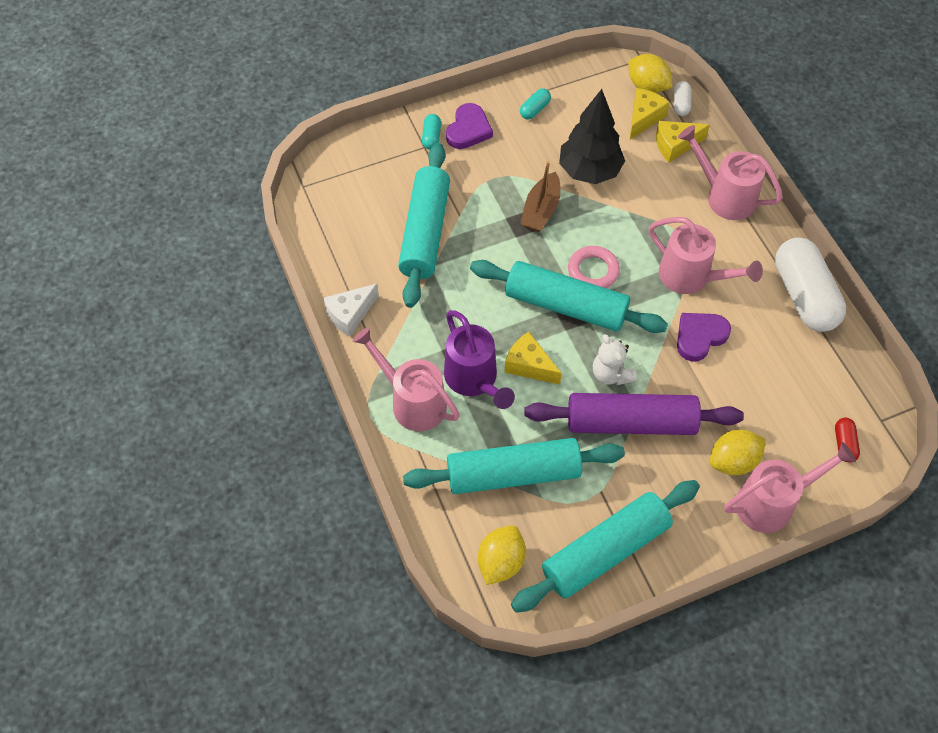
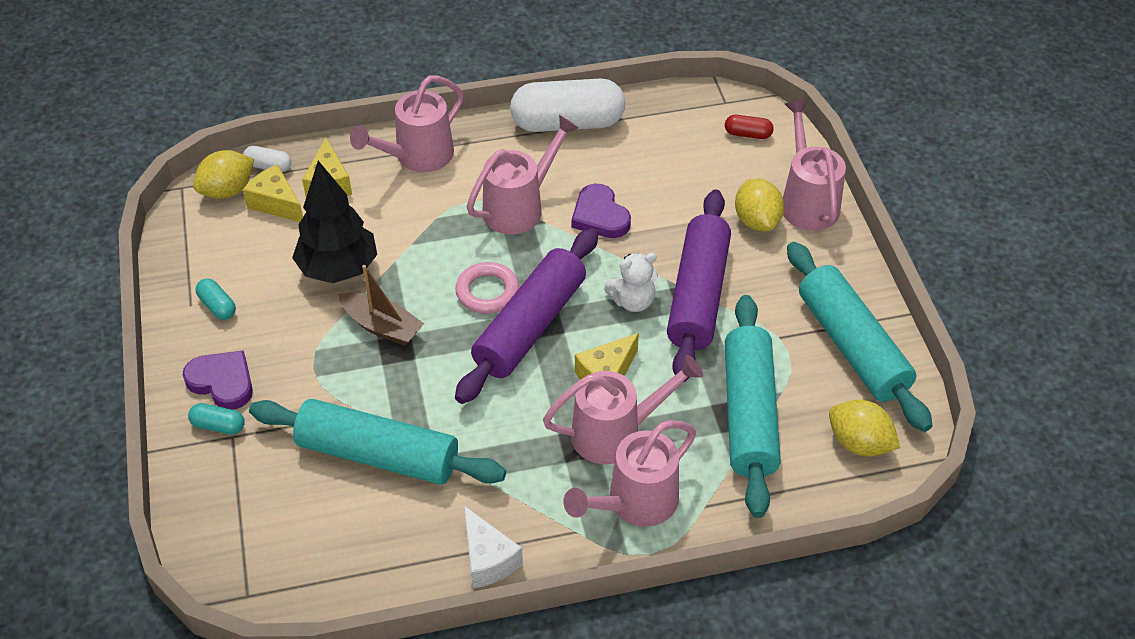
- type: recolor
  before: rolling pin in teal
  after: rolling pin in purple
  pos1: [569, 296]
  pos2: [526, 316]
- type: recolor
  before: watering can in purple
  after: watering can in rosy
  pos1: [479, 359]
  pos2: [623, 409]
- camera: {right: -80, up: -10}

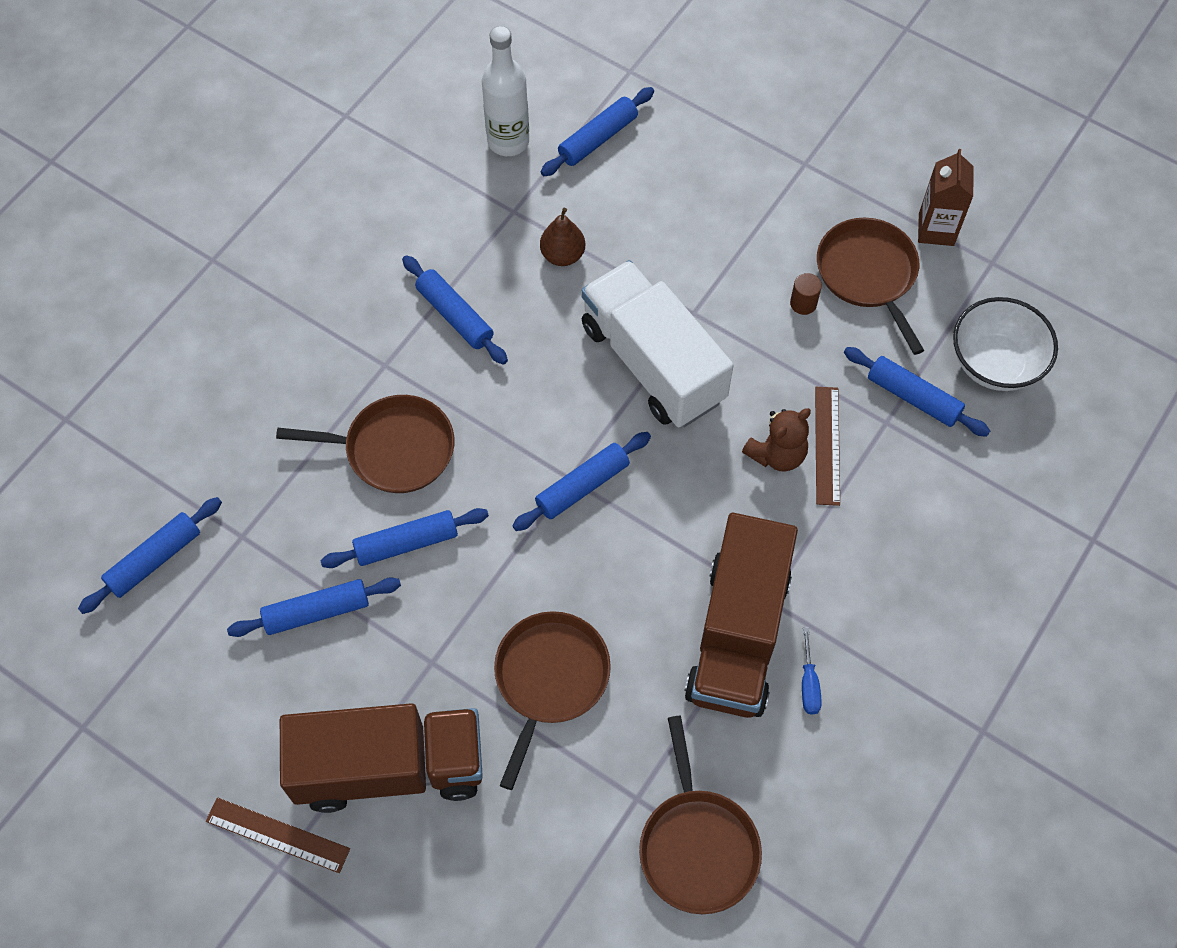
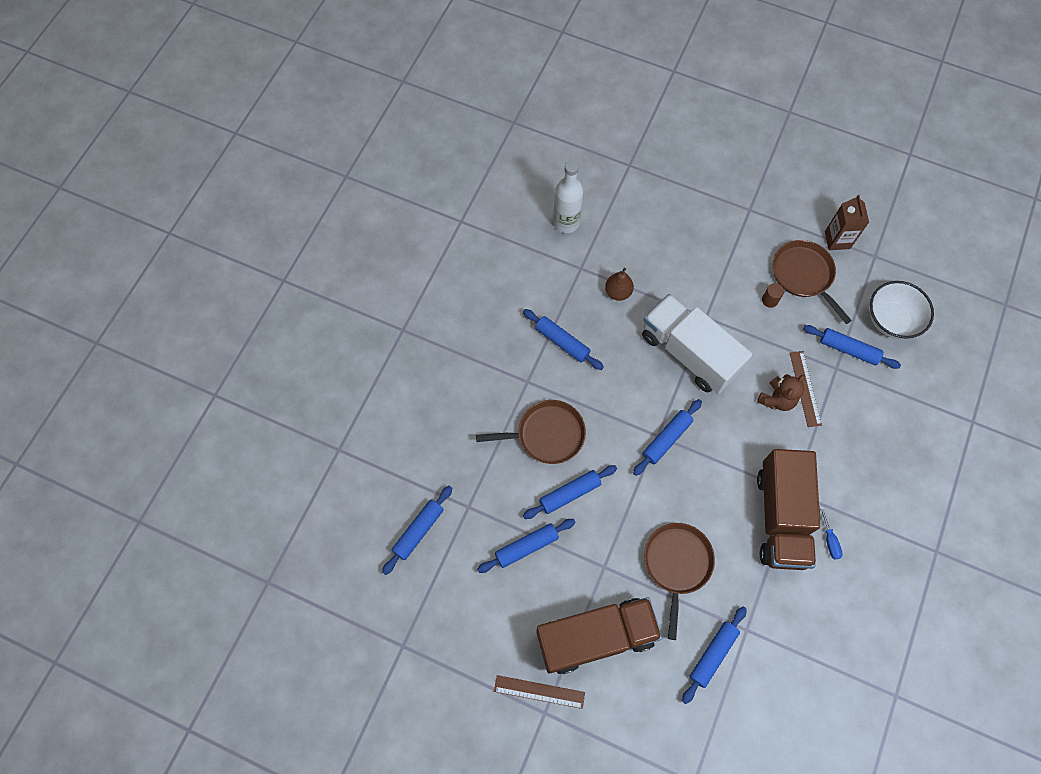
- type: move
  before: rolling pin in cobalt
  pos1: [597, 131]
  pos2: [714, 655]
- type: delete
  before: frying pan in dark brown
  pos1: [700, 815]
- camera: {right: -10, up: 5}

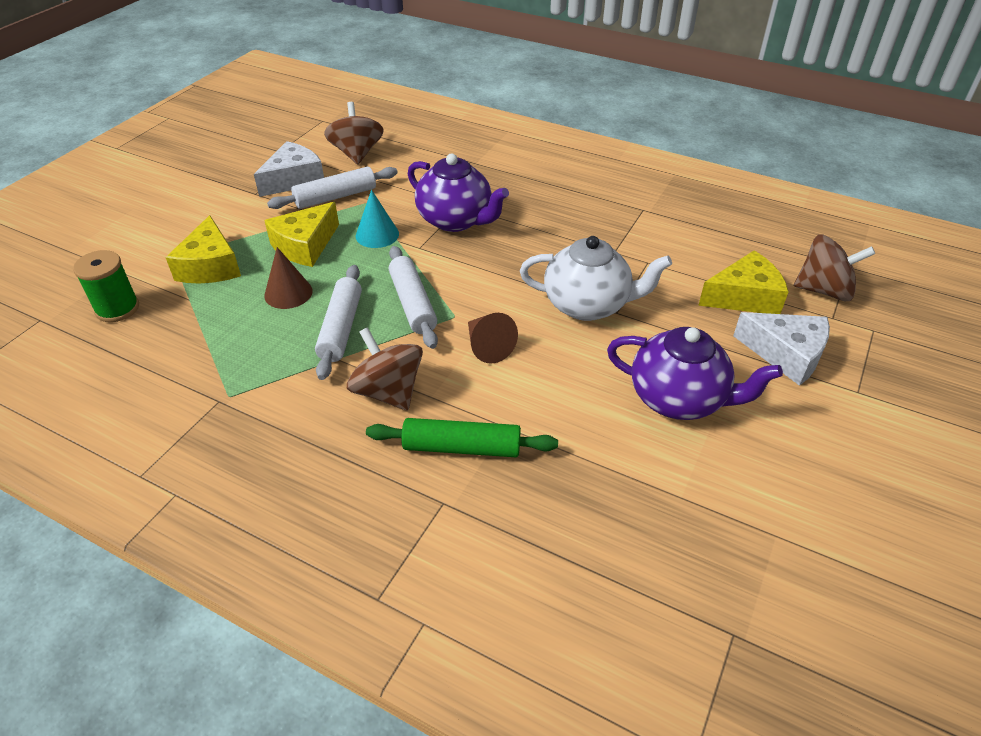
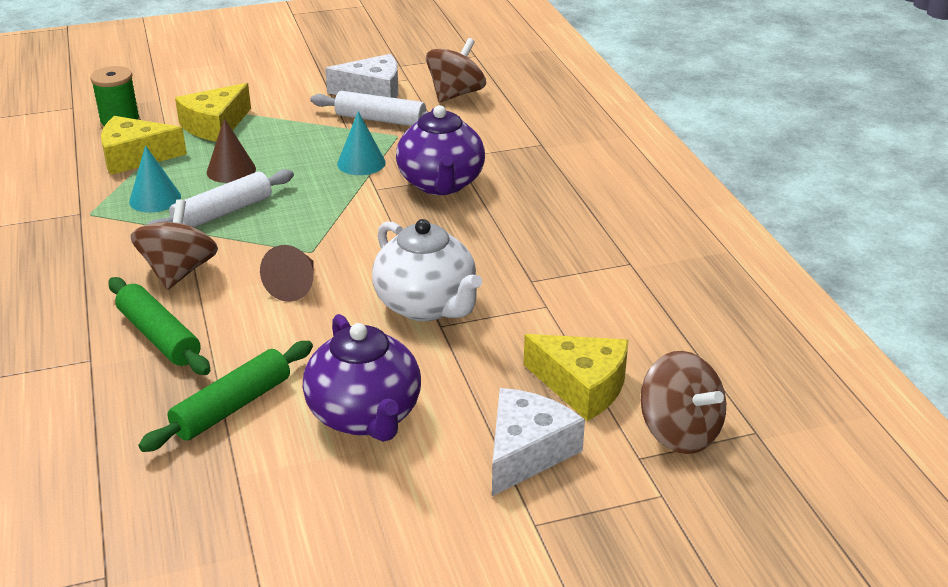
- type: move
  before: cheese in golden
  pos1: [301, 234]
  pos2: [144, 145]
- type: delete
  before: rolling pin in pure white
  pos1: [413, 297]
- type: rotate
  before: cheese in pure white
  pos1: [781, 349]
  pos2: [538, 442]
  turn: -135
- type: insert
  after: cone shape in teal
  pos2: [155, 179]
- type: insert
  after: rolling pin in green
  pos2: [225, 396]
- camera: {right: 45, up: -10}

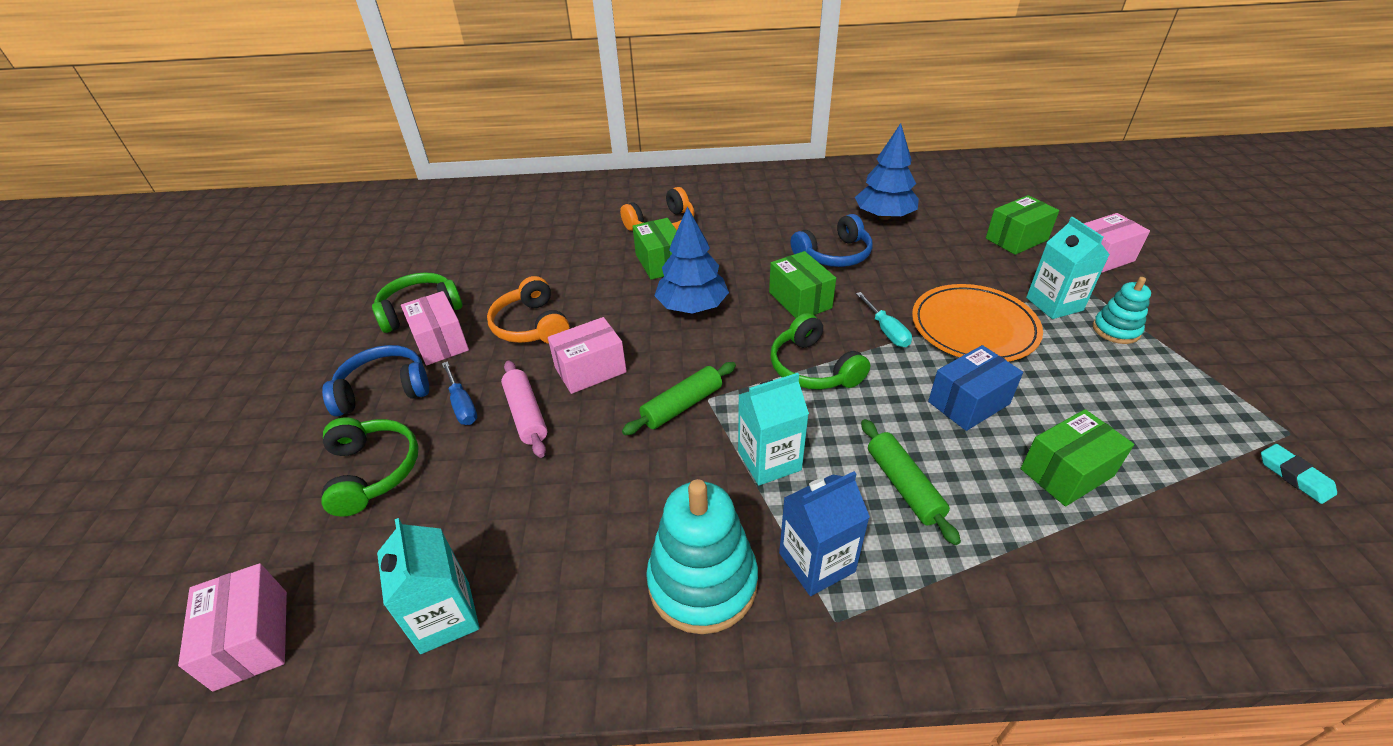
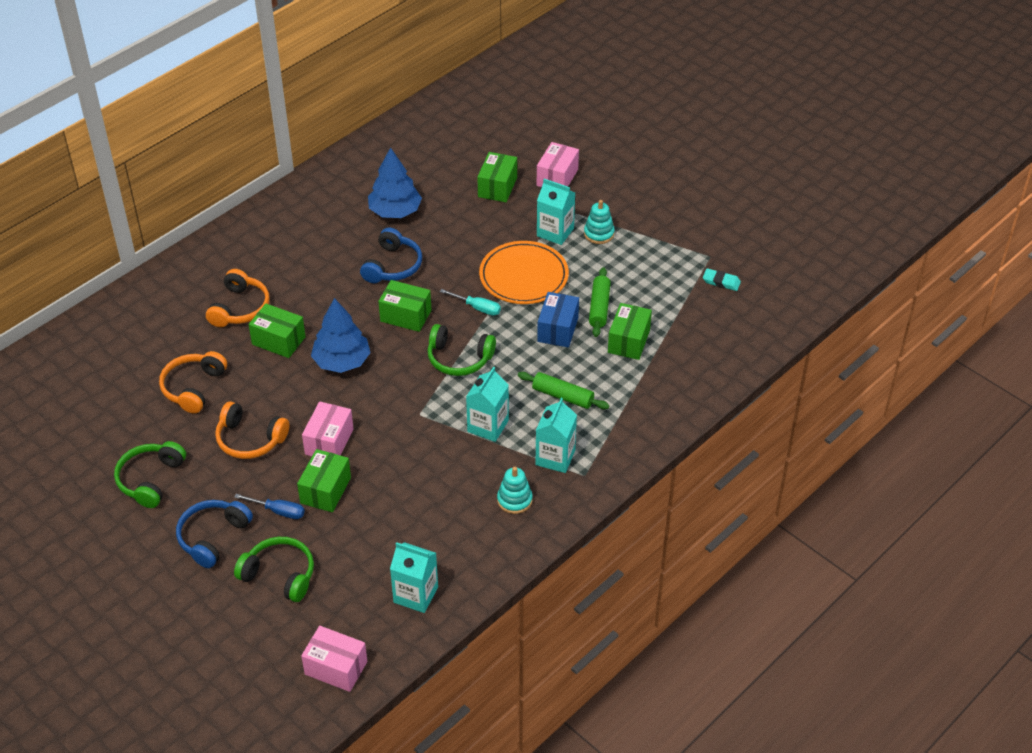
- type: delete
  before: parcel in rosy
  pos1: [435, 328]
- type: replace
  before: rolling pin in rosy
  after: parcel in green
  pos1: [524, 409]
  pos2: [324, 480]
- type: move
  before: rolling pin in green
  pos1: [679, 398]
  pos2: [600, 302]
- type: recolor
  before: milk carton in cobalt
  after: milk carton in teal
  pos1: [824, 533]
  pos2: [556, 435]
- type: resize
  before: stacking toy in teal
  pos1: [702, 556]
  pos2: [515, 490]
  scale: 0.56
- type: insert
  after: headset in bright orange
  pos2: [193, 382]
- camera: {right: -45, up: 5}

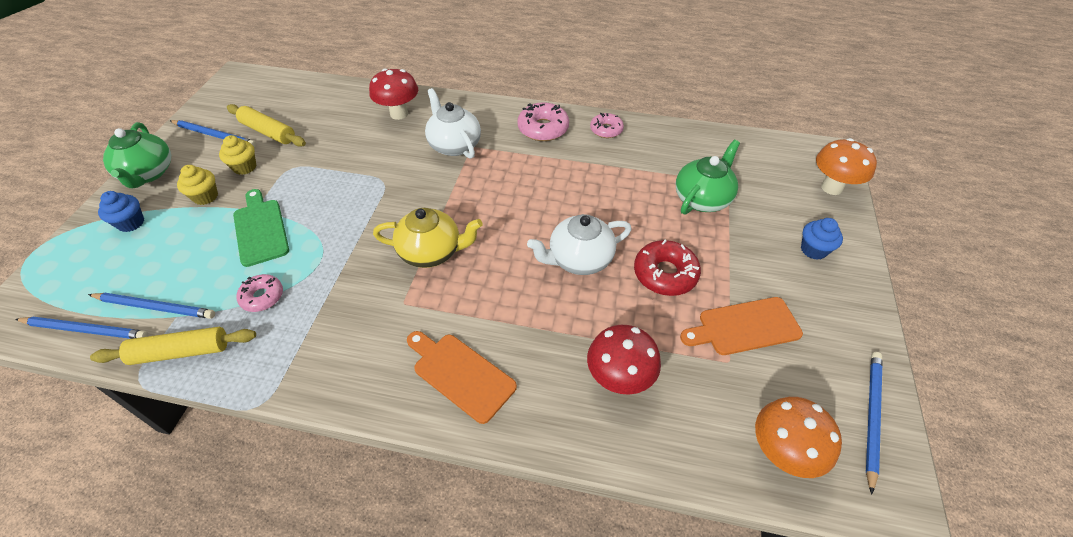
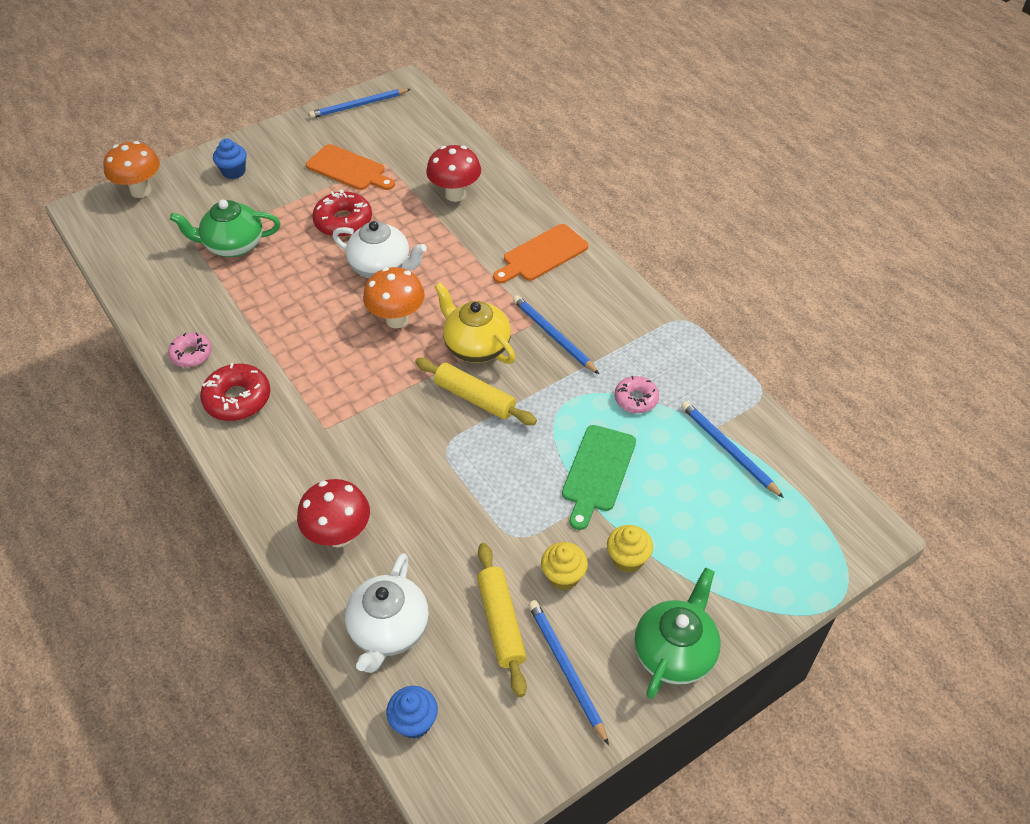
- type: move
  before: teapot in pure white
  pos1: [453, 123]
  pos2: [387, 613]
- type: recolor
  before: glazed donut in rosy
  after: glazed donut in red
  pos1: [543, 121]
  pos2: [235, 392]
- type: move
  before: muffin in cobalt
  pos1: [121, 211]
  pos2: [412, 712]
- type: move
  before: wooden pencil in cobalt
  pos1: [81, 328]
  pos2: [556, 334]
- type: move
  before: rolling pin in golden
  pos1: [173, 346]
  pos2: [476, 391]
- type: rotate
  before: cutting board in bright orange
  pos1: [462, 377]
  pos2: [540, 254]
  turn: 60
- type: move
  before: mushroom in bright orange
  pos1: [798, 437]
  pos2: [394, 297]
- camera: {right: -135, up: 0}

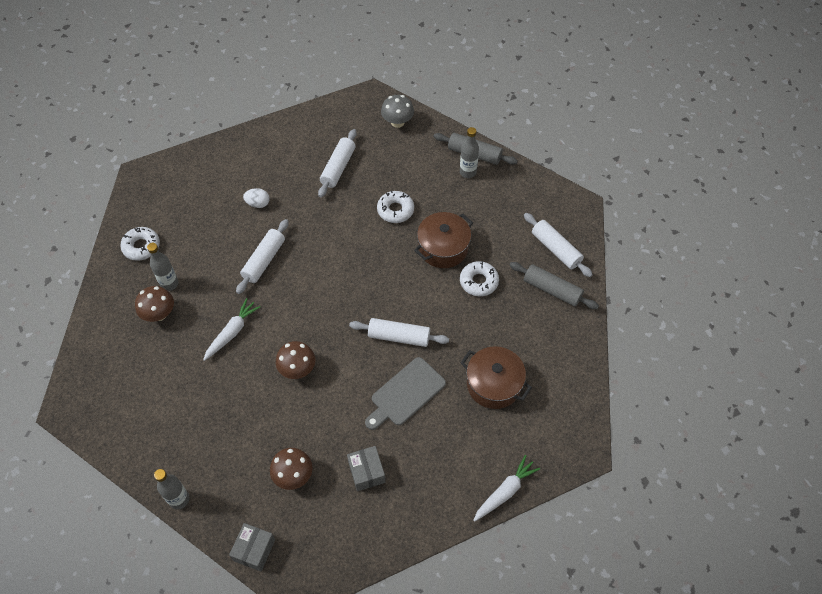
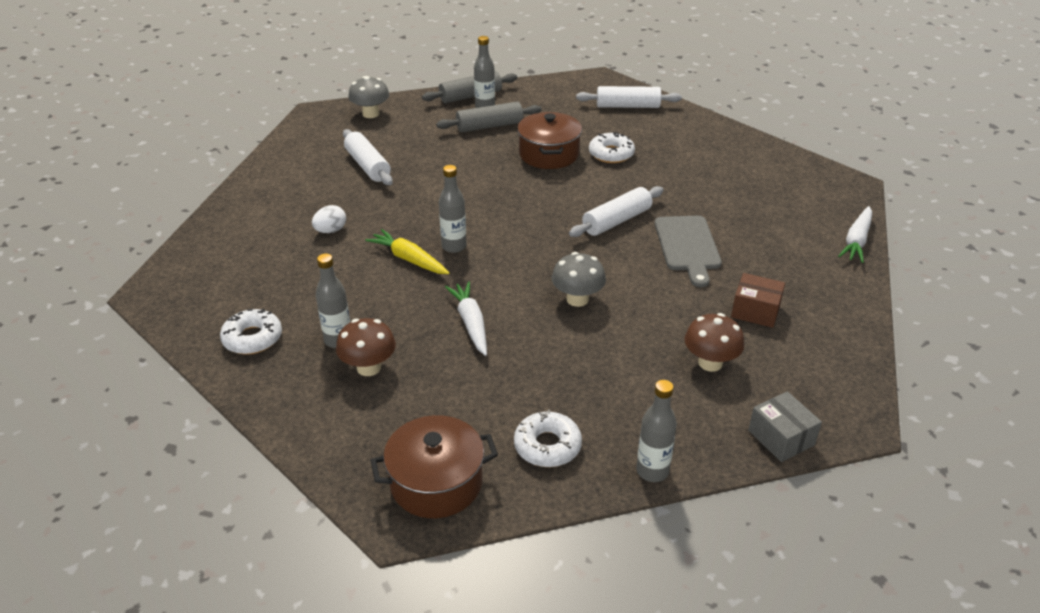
- type: move
  before: glazed donut in pure white
  pos1: [395, 207]
  pos2: [548, 438]
- type: replace
  before: rolling pin in pure white
  after: carrot in golden
  pos1: [262, 256]
  pos2: [407, 251]
- type: move
  before: rolling pin in ash-grey
  pos1: [554, 285]
  pos2: [489, 117]
- type: recolor
  before: mushroom in dark brown
  after: mushroom in ash-grey
  pos1: [295, 360]
  pos2: [579, 279]
- type: move
  before: cooking pot in dark brown
  pos1: [496, 377]
  pos2: [434, 466]
- type: recolor
  before: parcel in ash-grey
  after: parcel in dark brown
  pos1: [366, 468]
  pos2: [758, 300]
- type: rotate
  before: carrot in pure white
  pos1: [506, 488]
  pos2: [855, 234]
  turn: -150
- type: insert
  after: bottle in ash-grey
  pos2: [453, 209]
- camera: {right: -50, up: -20}

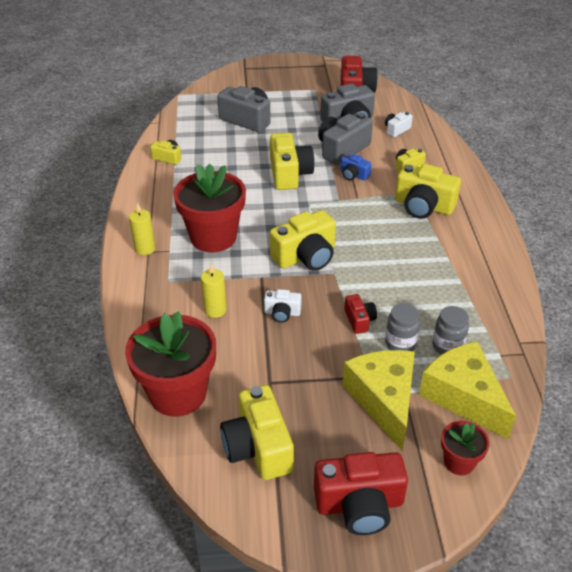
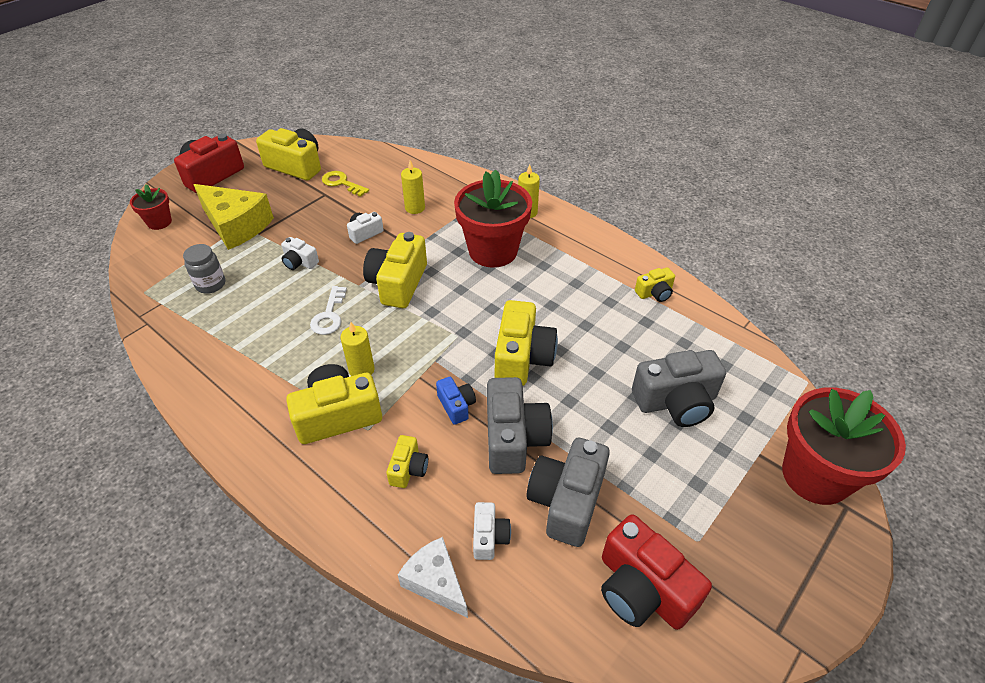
- type: rotate
  before: camera in golden
  pos1: [292, 161]
  pos2: [526, 343]
  turn: -120
- type: rotate
  before: camera in cobalt
  pos1: [356, 167]
  pos2: [456, 401]
  turn: 75
- type: recolor
  before: camera in red
  after: camera in pure white
  pos1: [360, 314]
  pos2: [300, 253]
- type: delete
  before: preserve jar in ash-grey
  pos1: [402, 327]
- type: move
  before: flower pot in red
  pos1: [170, 364]
  pos2: [844, 446]
- type: delete
  before: cheese in golden
  pos1: [467, 390]
- type: insert
  after: key in golden
  pos2: [345, 184]
- type: insert
  after: key in pure white
  pos2: [328, 310]
- type: insert
  after: pillar candle in golden
  pos2: [358, 349]
- type: insert
  after: cheese in pure white
  pos2: [433, 577]
- camera: {right: 135, up: 5}

